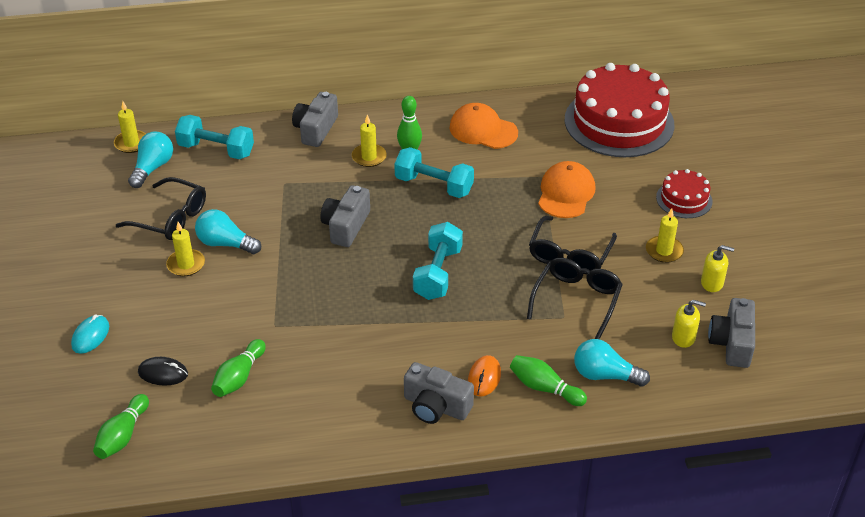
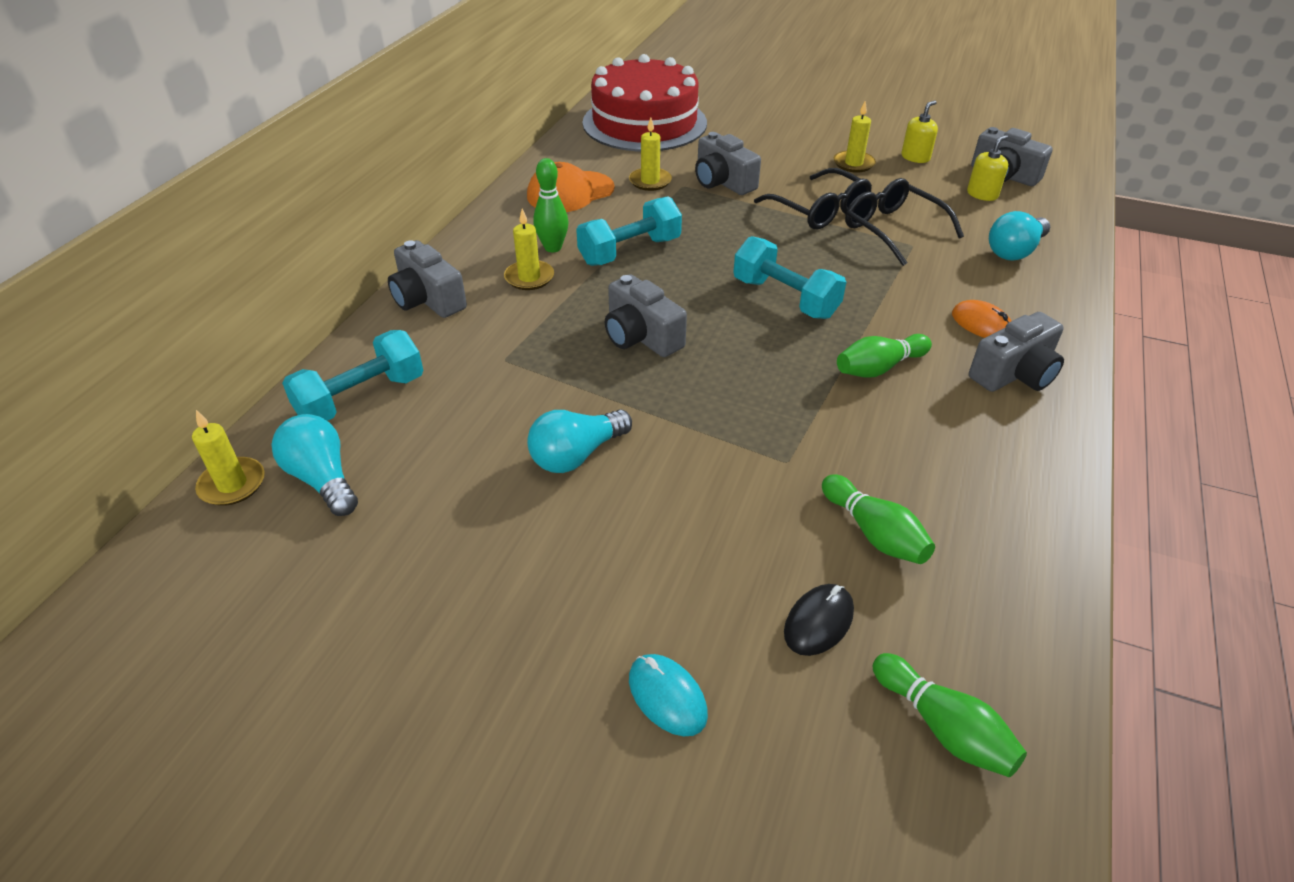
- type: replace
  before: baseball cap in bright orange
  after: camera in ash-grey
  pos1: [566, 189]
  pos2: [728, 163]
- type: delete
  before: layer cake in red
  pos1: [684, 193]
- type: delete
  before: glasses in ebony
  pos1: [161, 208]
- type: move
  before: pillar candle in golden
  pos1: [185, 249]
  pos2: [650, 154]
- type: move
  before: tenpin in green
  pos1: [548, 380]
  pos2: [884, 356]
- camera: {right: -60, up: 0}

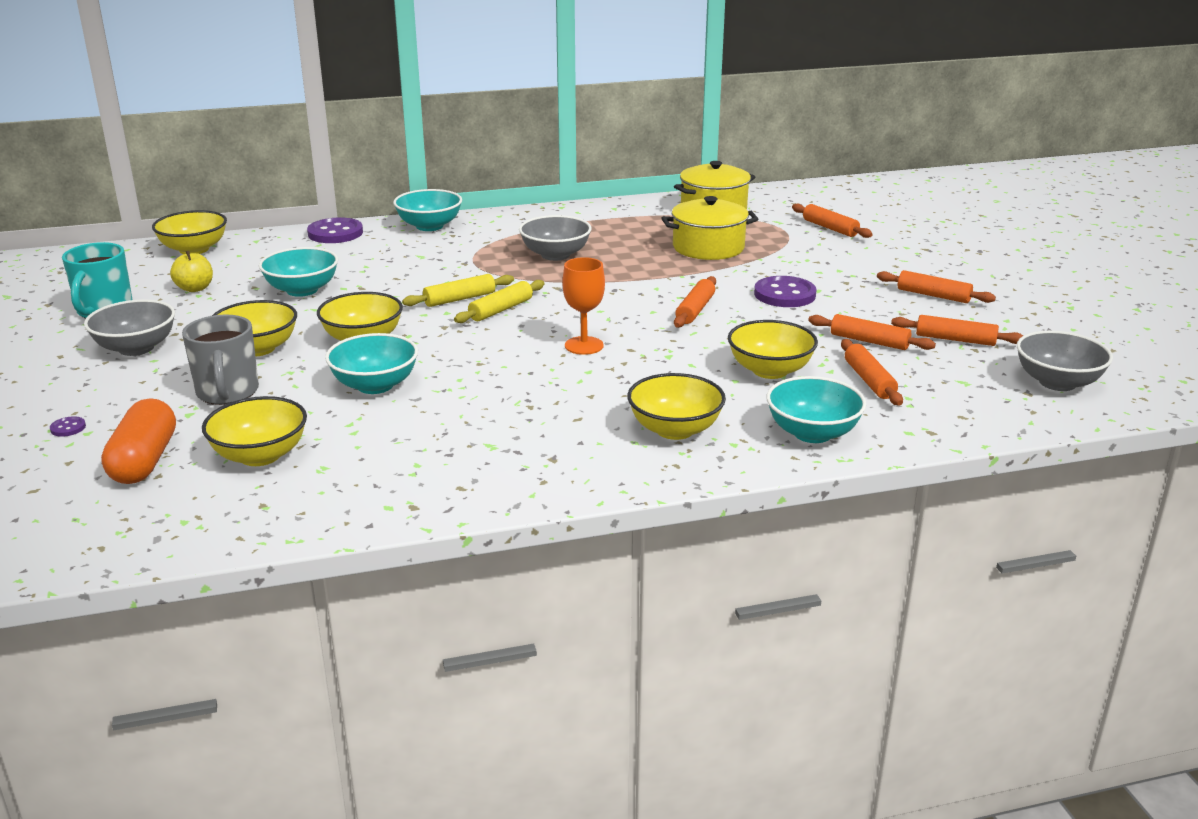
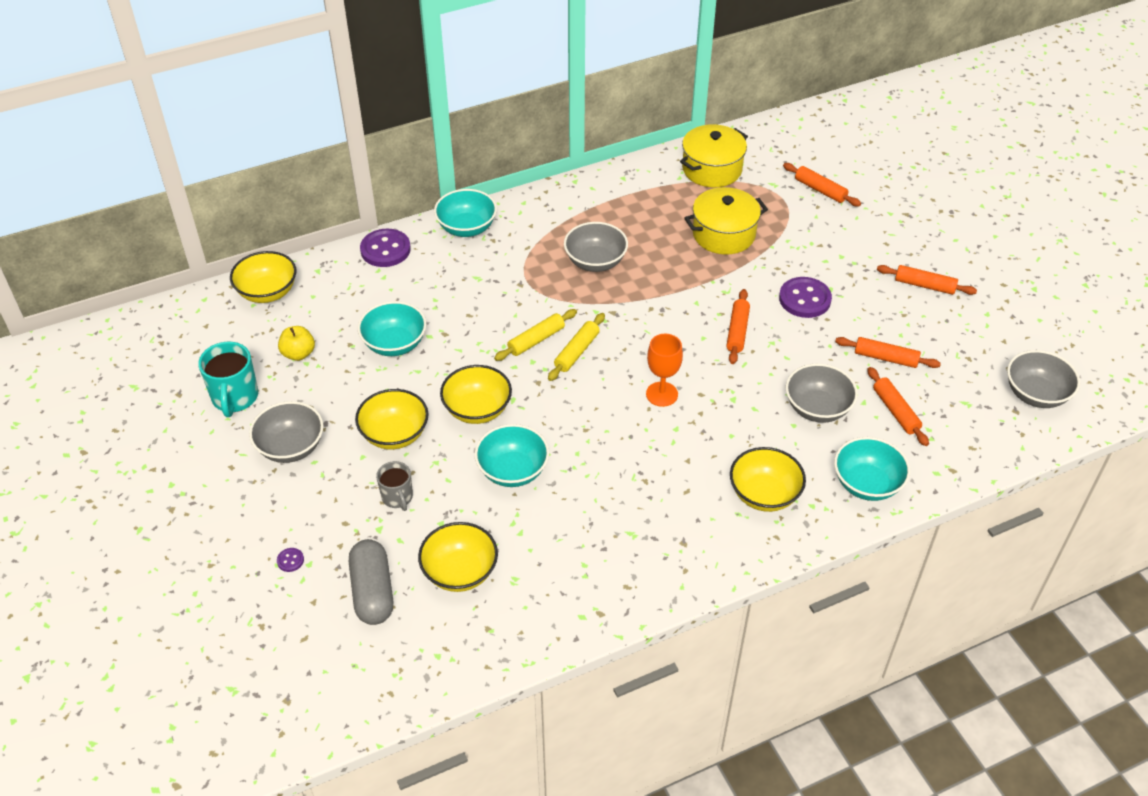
- type: resize
  before: tea mug in ash-grey
  pos1: [220, 359]
  pos2: [394, 486]
  scale: 0.63
- type: delete
  before: rolling pin in bright orange
  pos1: [957, 330]
- type: recolor
  before: bowl in golden
  after: bowl in ash-grey
  pos1: [773, 349]
  pos2: [822, 393]
- type: recolor
  before: pill shape in bright orange
  after: pill shape in ash-grey
  pos1: [138, 441]
  pos2: [371, 582]
- camera: {right: -10, up: 20}

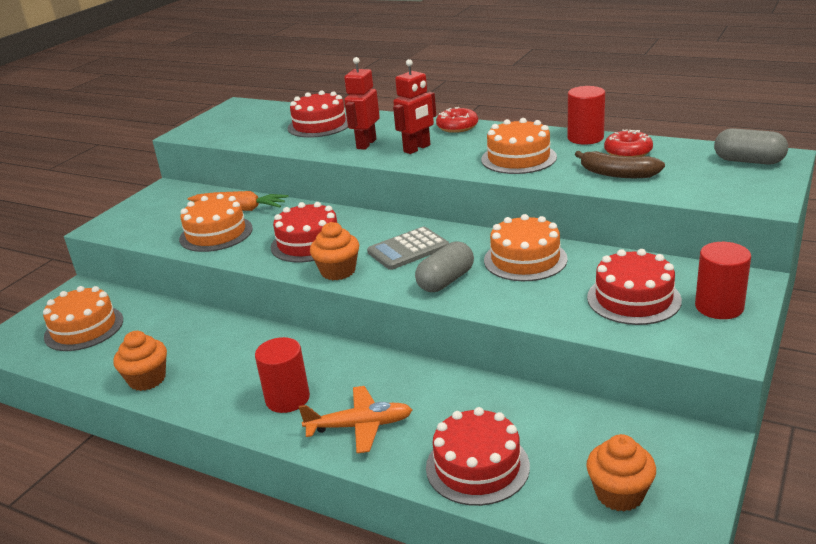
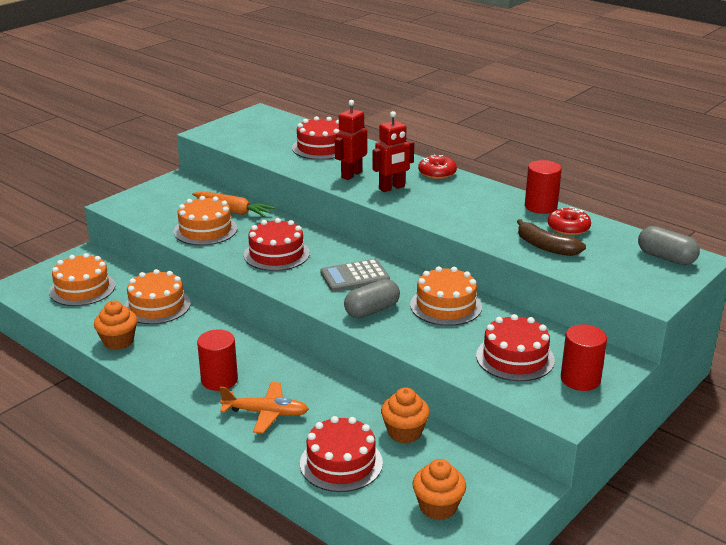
- type: move
  before: layer cake in bright orange
  pos1: [519, 146]
  pos2: [157, 296]
- type: move
  before: muffin in bright orange
  pos1: [334, 251]
  pos2: [405, 415]
- camera: {right: 10, up: 0}

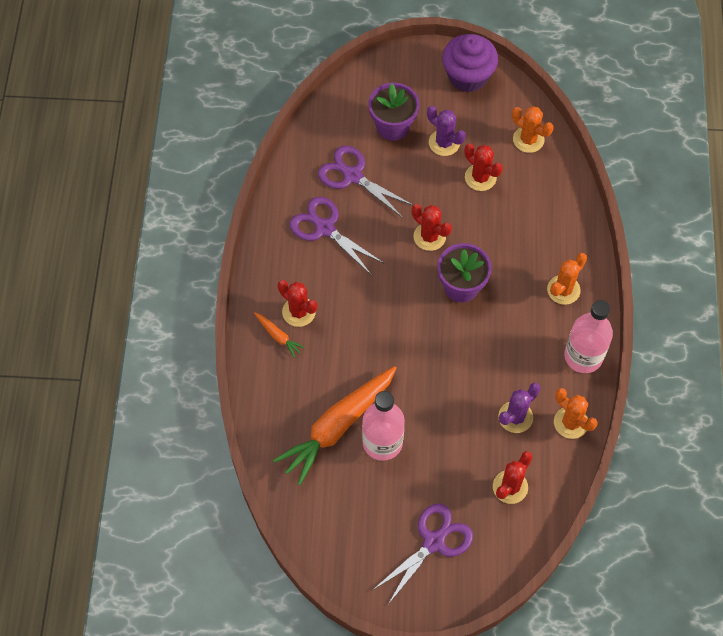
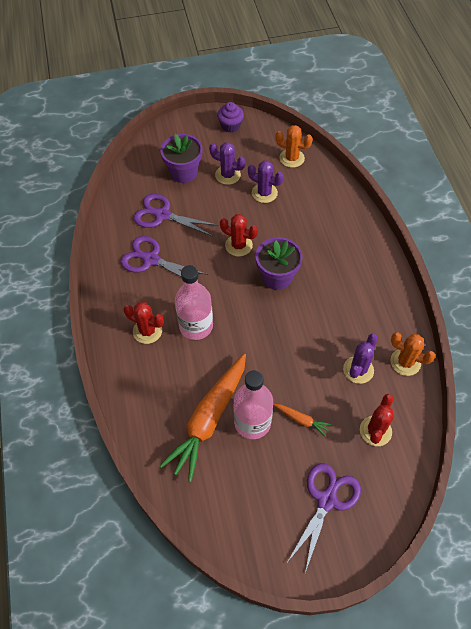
- type: resize
  before: muffin in purple
  pos1: [470, 63]
  pos2: [230, 117]
  scale: 0.6
- type: recolor
  before: prickly plant in red
  after: prickly plant in purple
  pos1: [483, 167]
  pos2: [266, 181]
- type: delete
  before: prickly plant in bright orange
  pos1: [567, 279]
- type: move
  before: bottle in rosy
  pos1: [588, 336]
  pos2: [194, 302]
- type: move
  before: carrot in bright orange
  pos1: [279, 335]
  pos2: [302, 420]
- camera: {right: -15, up: -5}

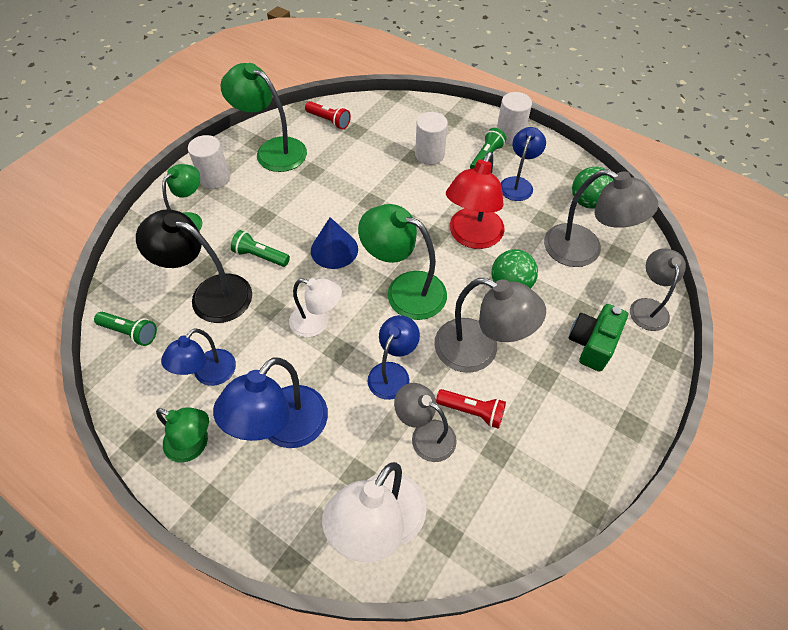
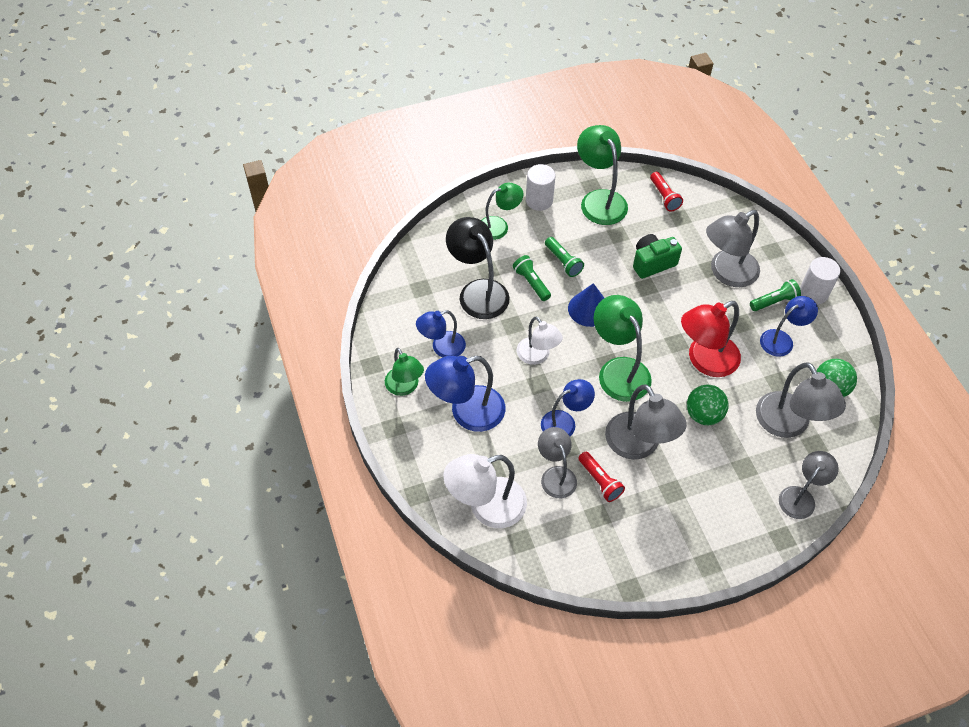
- type: replace
  before: cylinder in pure white
  after: lamp in ash-grey
  pos1: [431, 138]
  pos2: [733, 248]
- type: move
  before: camera in green
  pos1: [598, 338]
  pos2: [657, 256]
- type: move
  before: torch in green
  pos1: [125, 329]
  pos2: [564, 257]
- camera: {right: 35, up: 0}

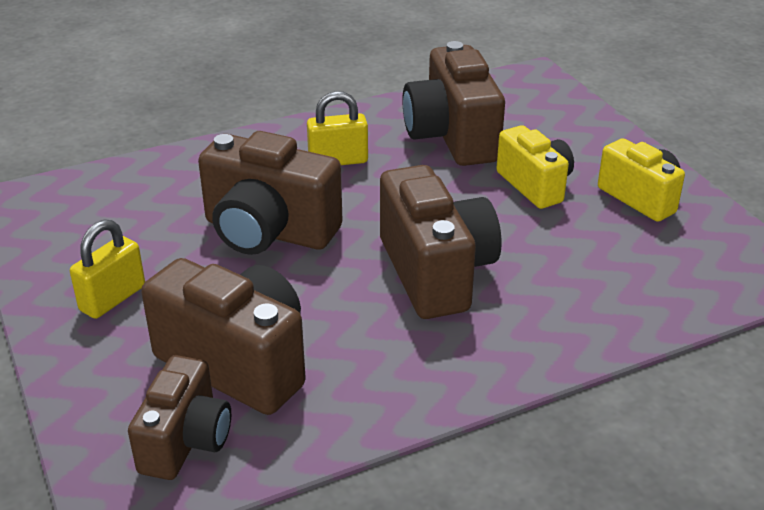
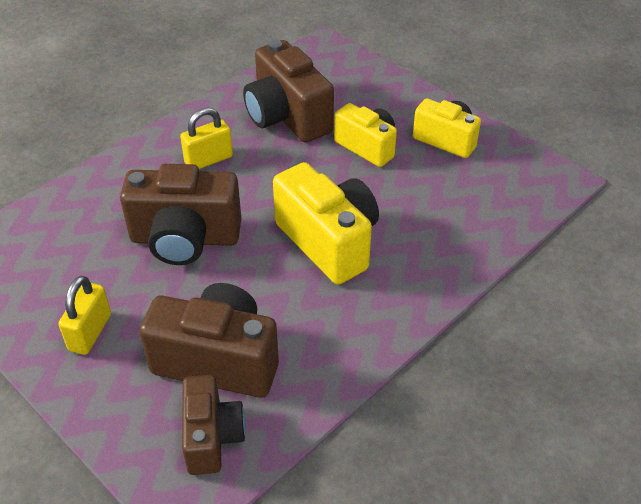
- type: recolor
  before: camera in dark brown
  after: camera in golden
  pos1: [441, 242]
  pos2: [326, 223]
- camera: {right: -20, up: 10}

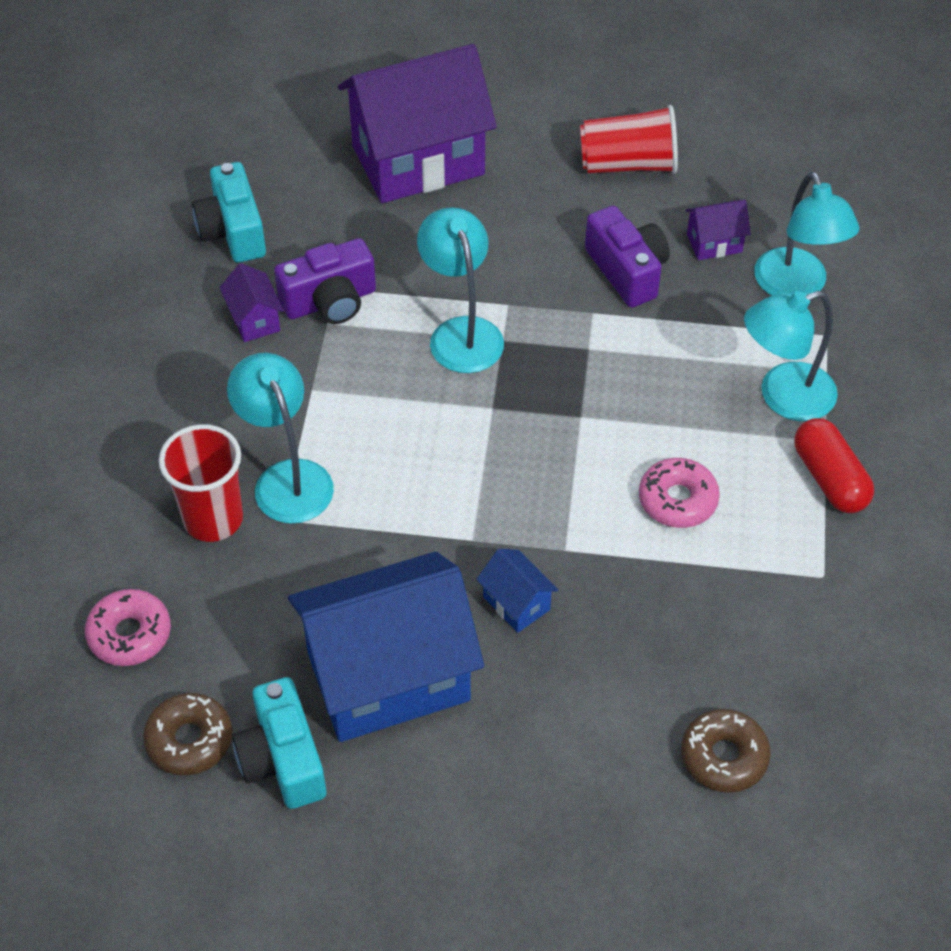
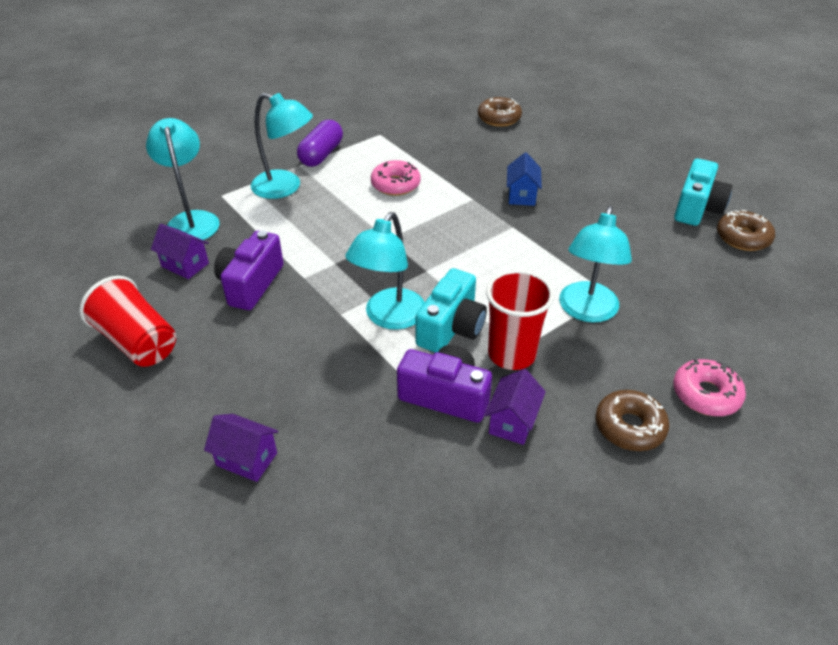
- type: resize
  before: toy house in purple
  pos1: [417, 123]
  pos2: [241, 448]
  scale: 0.41
- type: move
  before: camera in teal
  pos1: [229, 212]
  pos2: [451, 310]
- type: rotate
  before: lamp in teal
  pos1: [807, 234]
  pos2: [183, 179]
  turn: -45
- type: recolor
  before: pill shape in red
  after: pill shape in purple
  pos1: [834, 465]
  pos2: [320, 143]
- type: move
  before: beaker in red
  pos1: [201, 483]
  pos2: [520, 320]
- type: delete
  before: toy house in cobalt
  pos1: [386, 647]
- type: move
  before: glazed donut in rosy
  pos1: [128, 627]
  pos2: [709, 387]
- type: insert
  after: glazed donut in dark brown
  pos2: [632, 420]
- camera: {right: -135, up: -10}

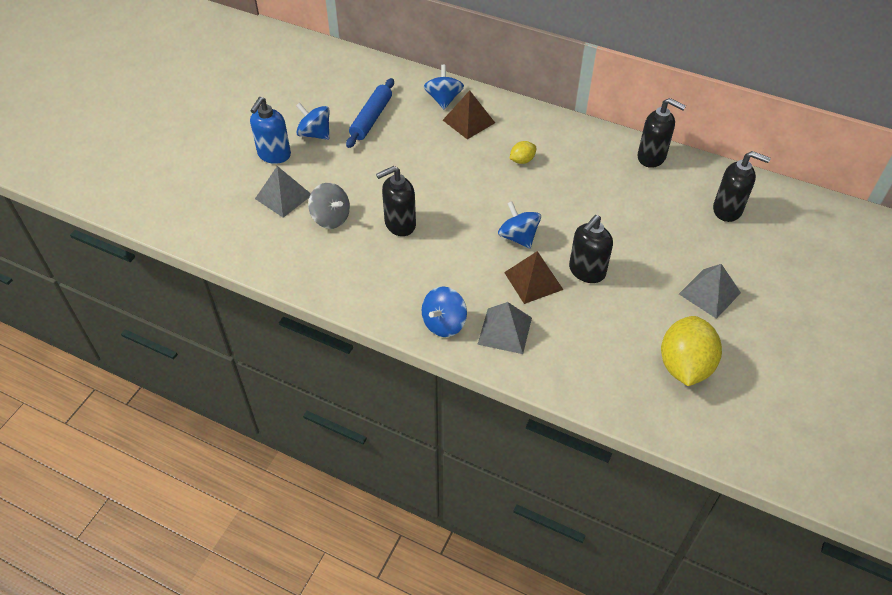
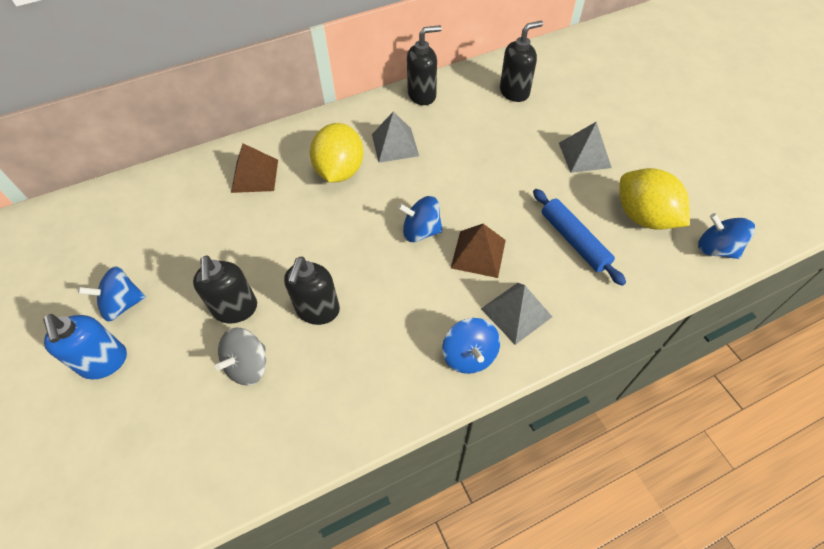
- type: move
  before: spinning top in cobalt
  pos1: [443, 87]
  pos2: [726, 236]
- type: move
  before: rolling pin in cobalt
  pos1: [370, 113]
  pos2: [579, 237]
- type: resize
  before: lemon in golden
  pos1: [522, 152]
  pos2: [337, 153]
  scale: 2.14
- type: move
  before: pyramid shape in ash-grey
  pos1: [283, 192]
  pos2: [395, 137]
- type: rotate
  before: spinning top in ash-grey
  pos1: [329, 206]
  pos2: [240, 357]
  turn: 135
- type: move
  before: soap pump in ebony
  pos1: [591, 249]
  pos2: [225, 289]
- camera: {right: -50, up: 5}

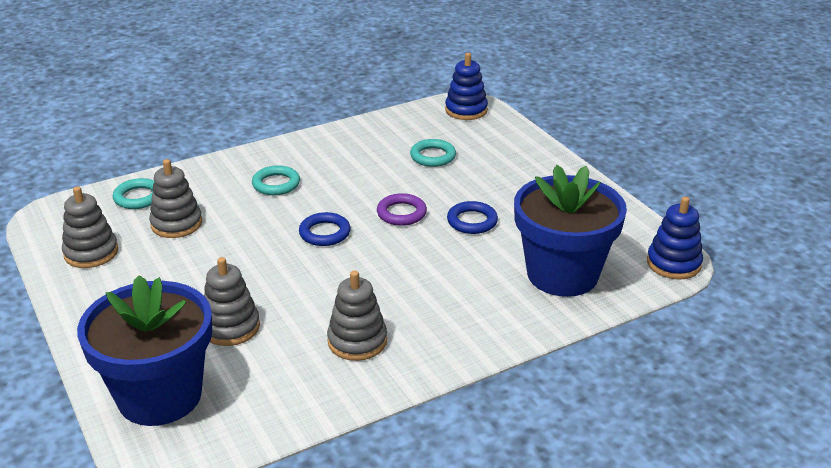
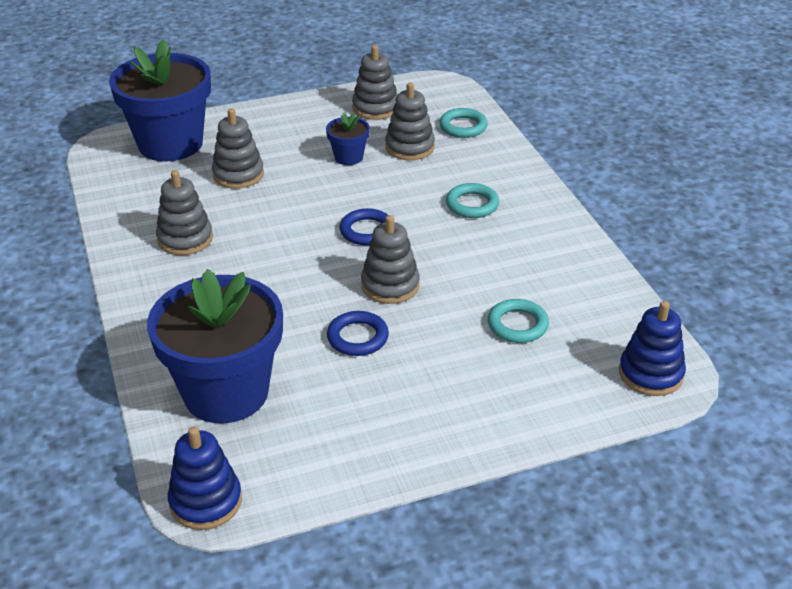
- type: replace
  before: torus in purple
  after: stacking toy in ash-grey
  pos1: [402, 209]
  pos2: [390, 259]
- type: insert
  after: flower pot in cobalt
  pos2: [348, 139]
- camera: {right: 100, up: 5}

